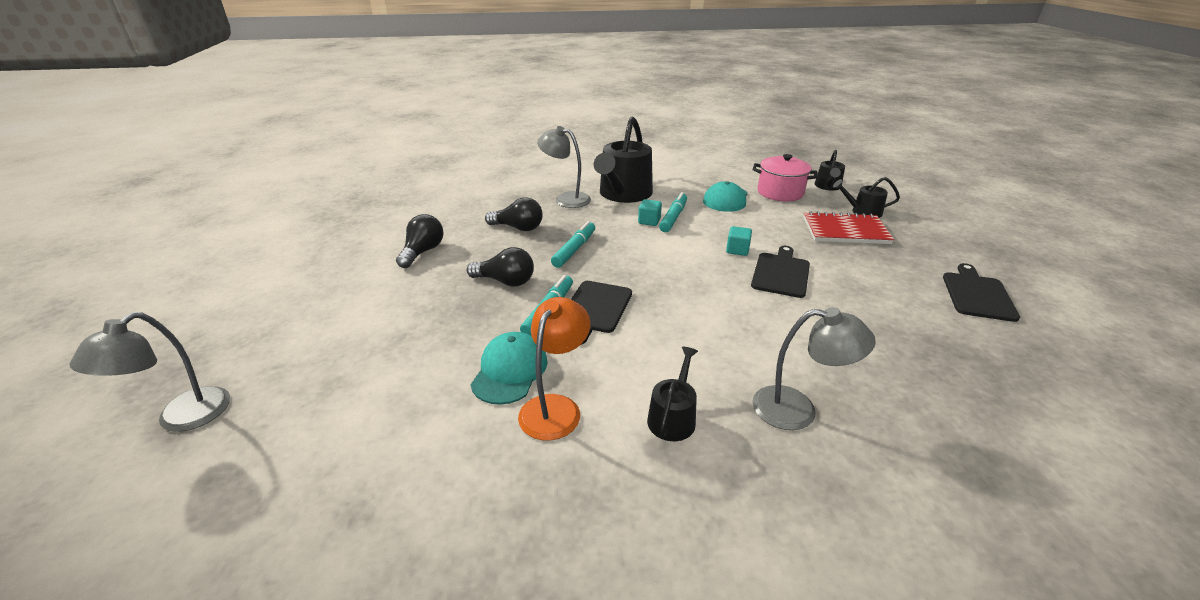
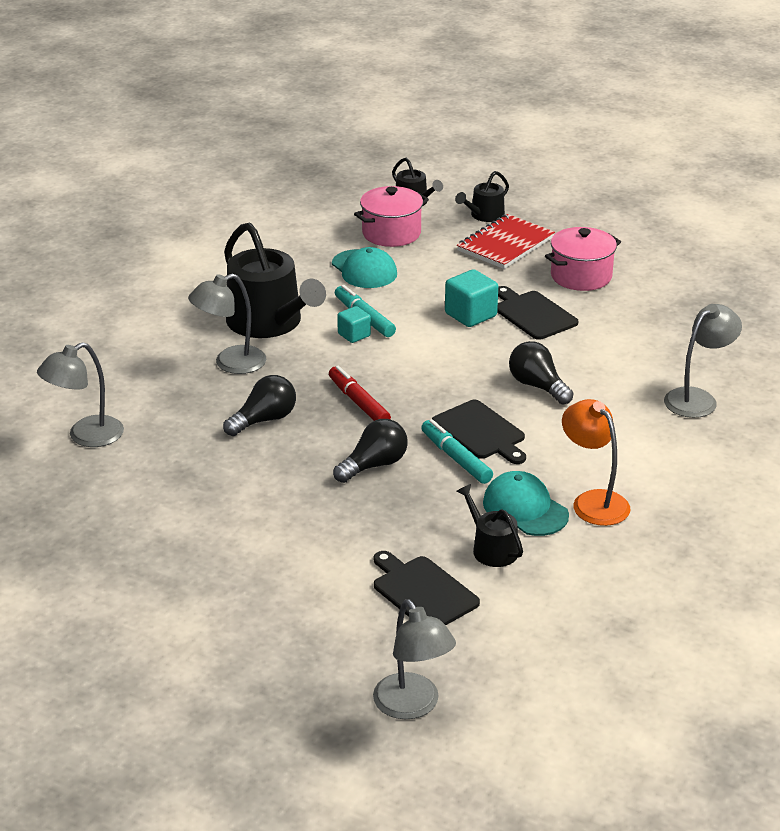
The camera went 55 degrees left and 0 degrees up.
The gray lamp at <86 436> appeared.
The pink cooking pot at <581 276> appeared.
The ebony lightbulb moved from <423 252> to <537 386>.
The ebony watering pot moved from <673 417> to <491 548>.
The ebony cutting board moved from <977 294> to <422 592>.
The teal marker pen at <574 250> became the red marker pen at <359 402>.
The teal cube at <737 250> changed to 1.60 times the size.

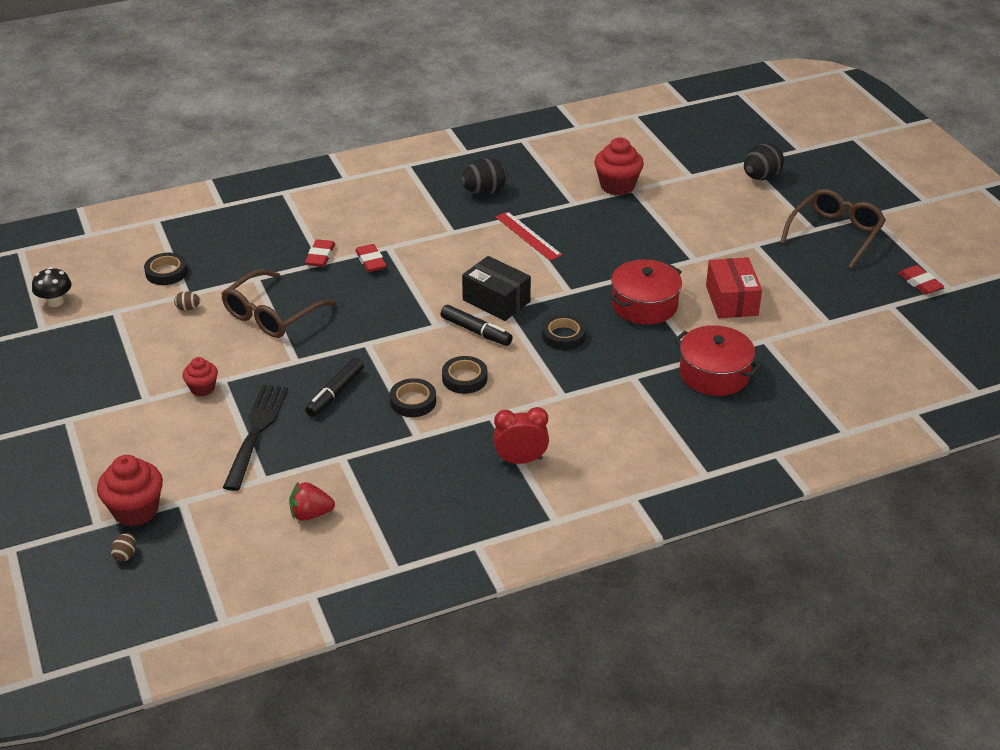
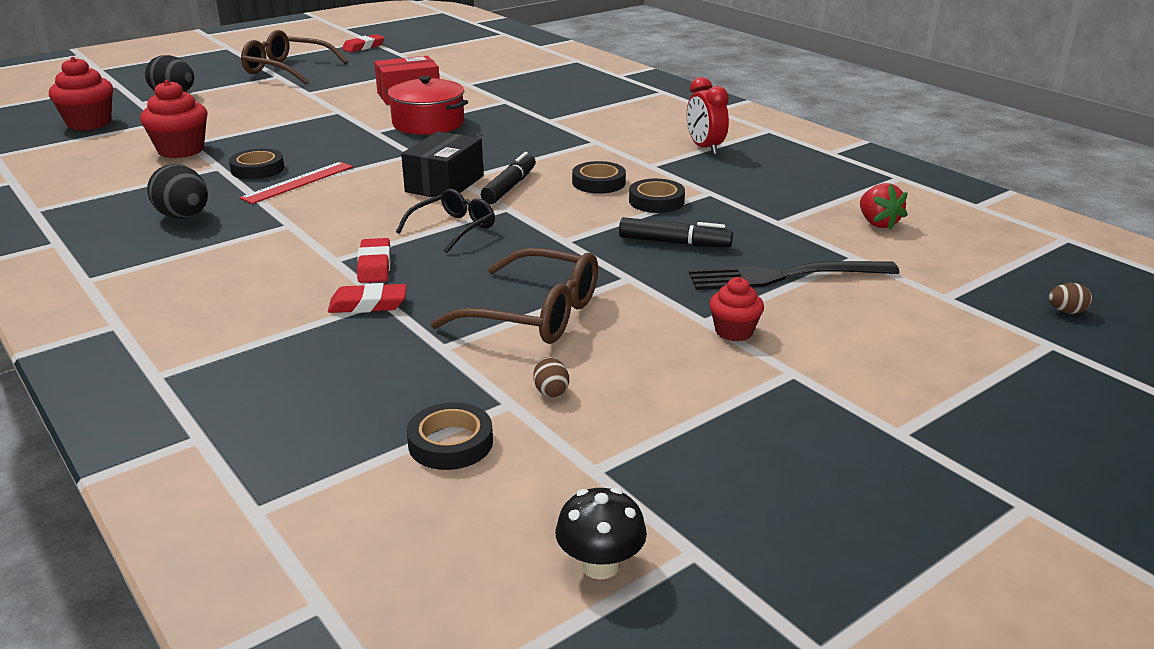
The camera went 105 degrees left and 10 degrees down.
The red cooking pot at <714 374> disappeared.
The ebony glasses at <453 229> appeared.
The red fairy cake moved from <135 510> to <89 123>.
The ebony sticky tape moved from <563 336> to <257 169>.
The red pencil eraser at <371 261> turned 60 degrees counterclockwise.

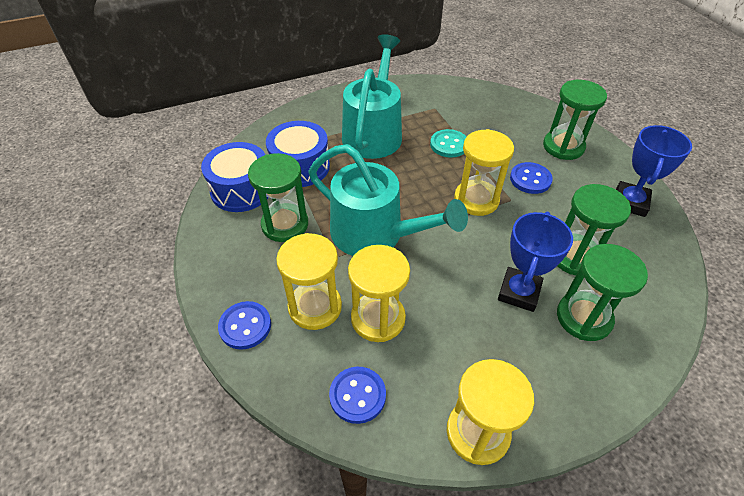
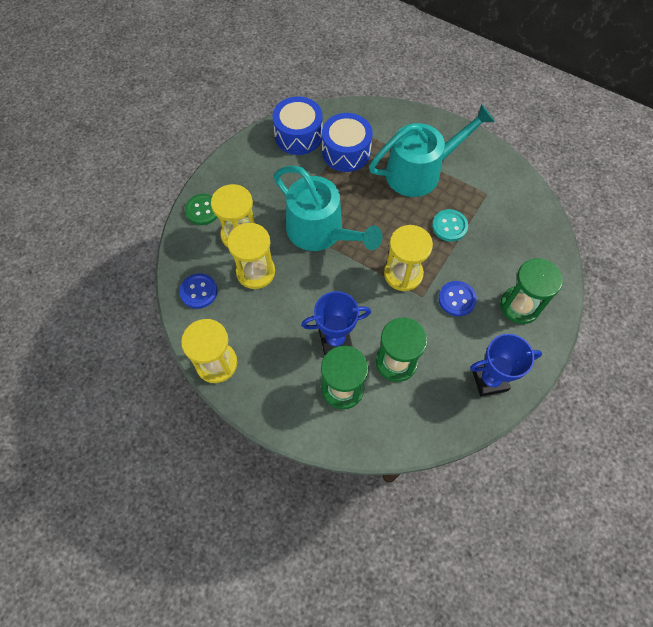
The camera went 55 degrees right and 15 degrees up.
The emerald hourglass at <285 224> disappeared.
The blue button at <245 326> became the emerald button at <203 210>.
The teal watering pot at <375 234> turned 45 degrees counterclockwise.

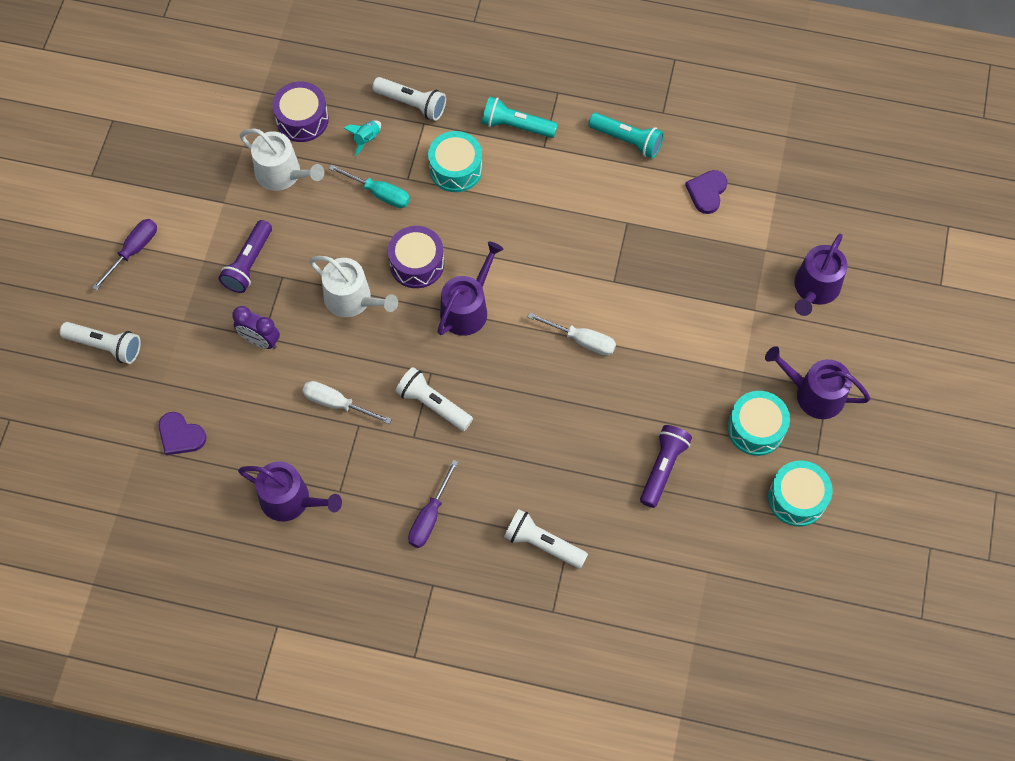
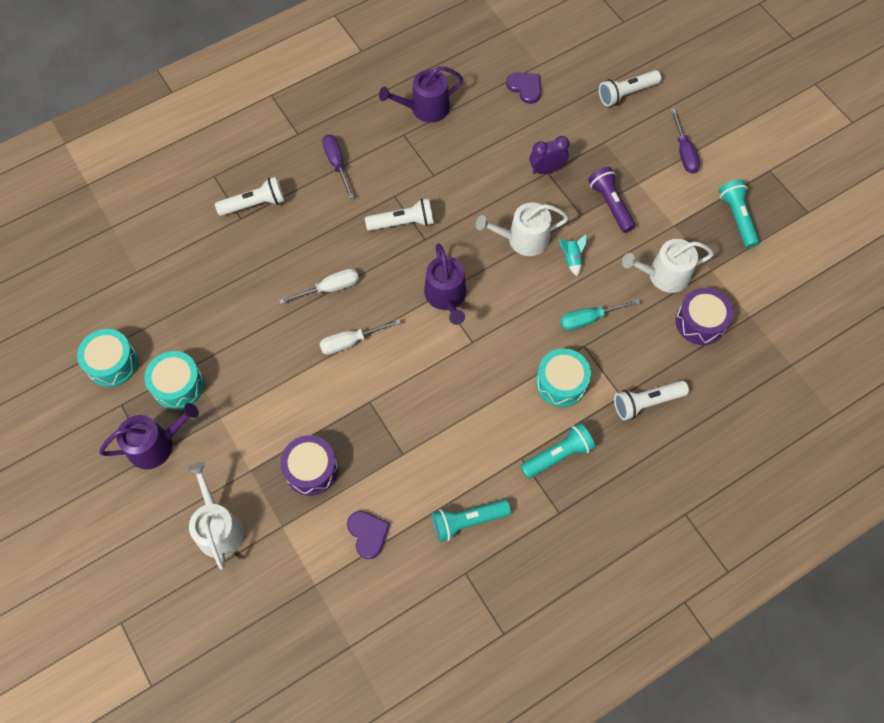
The camera went 135 degrees right and 0 degrees up.
The royal purple flashlight at <663 468> disappeared.
The teal flashlight at <737 218> appeared.
The snow-white hand screwdriver moved from <337 404> to <329 288>.
The teal spaceship moved from <366 139> to <572 259>.
The royal purple toy drum moved from <417 264> to <311 469>.
The royal purple watering pot at <814 289> became the snow-white watering pot at <218 527>.
The royal purple love heart at <180 435> turned 60 degrees clockwise.

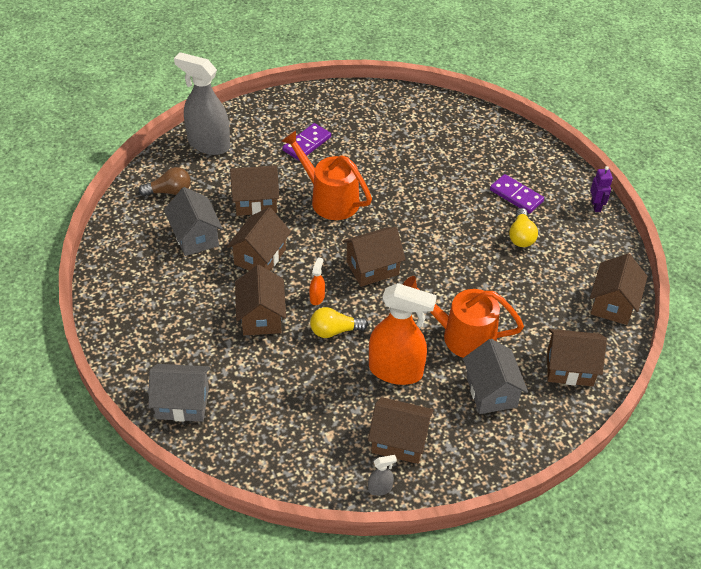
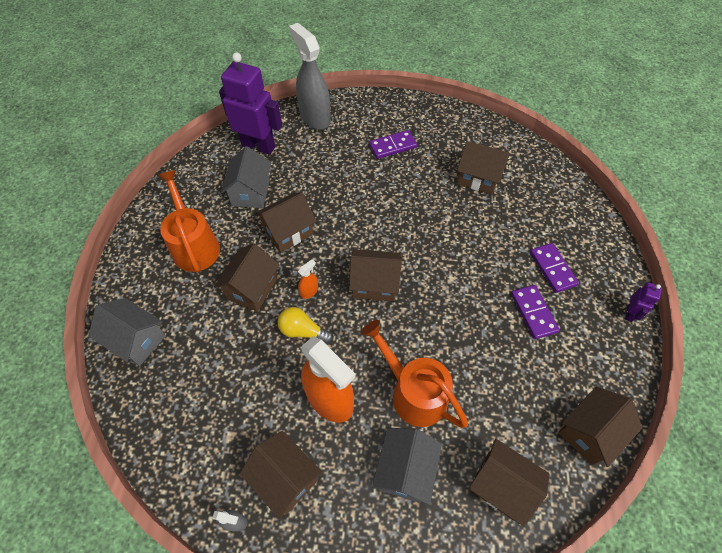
The camera went 30 degrees right and 10 degrees up.
The brown cottage moved from <255 202> to <478 178>.
The bright orange watering pot moved from <329 199> to <194 245>.
The brown lightbulb at <169 191> was replaced by the royal purple toy robot at <258 146>.
The bright yellow lightbulb at <521 236> was replaced by the royal purple domino tile at <533 313>.

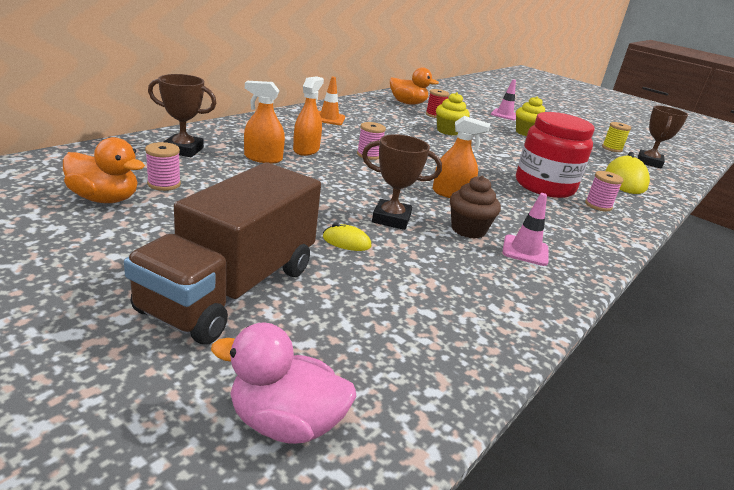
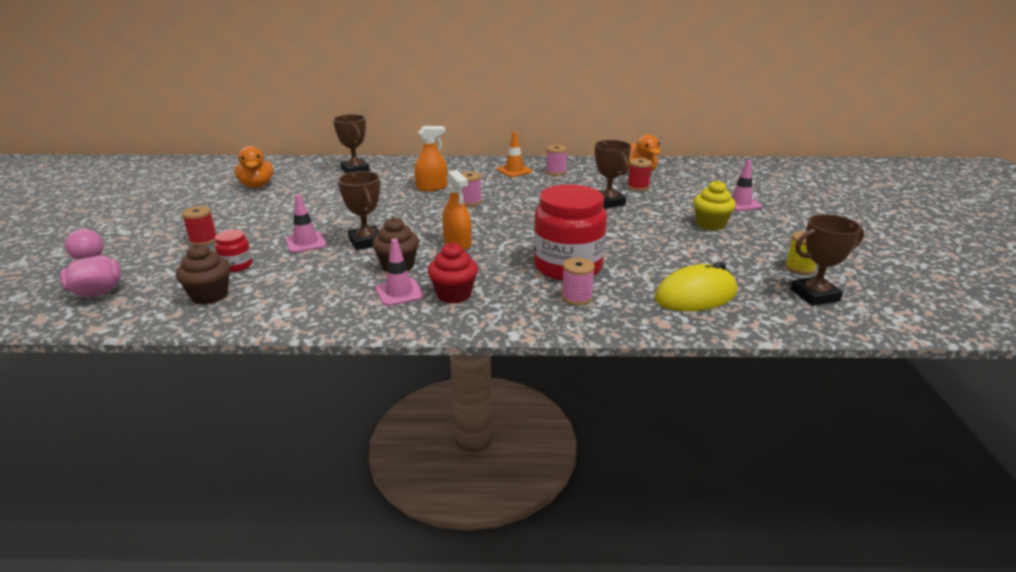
The camera went 55 degrees right and 0 degrees up.
The bright orange spray cleaner at <263 158> disappeared.
The brown fairy cake at <210 296> appeared.
The red jar at <236 266> appeared.
The red fairy cake at <454 294> appeared.
The pink spool moved from <164 184> to <555 172>.
The brown truck at <232 289> was replaced by the red spool at <203 240>.
The bright yellow computer mouse at <346 242> was replaced by the pink safety cone at <306 243>.
The bright yellow fairy cake at <448 131> was replaced by the brown trophy at <608 202>.

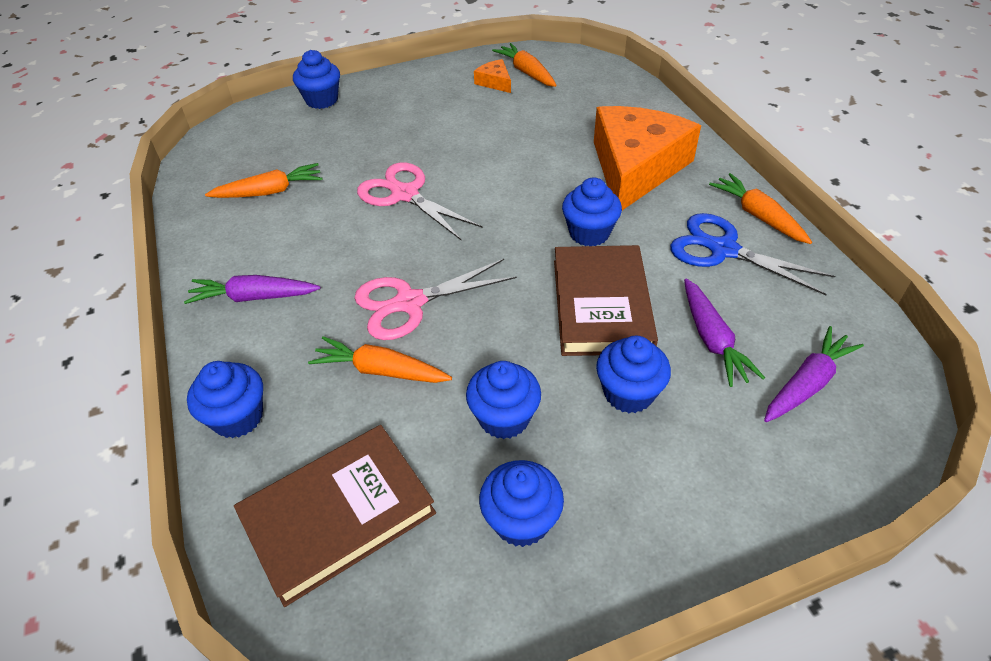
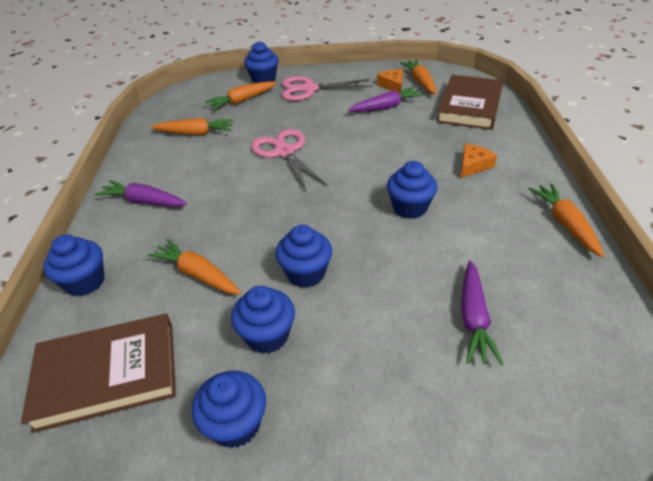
The camera went 20 degrees right and 5 degrees down.
The blue shears at <723 249> disappeared.
The bright orange toy carrot at <242 101> appeared.
The pink shears moved from <409 303> to <309 89>.
The brown hardback moved from <601 305> to <470 106>.
The blue fairy cake moved from <628 393> to <306 273>.
The royal purple toy carrot moved from <807 383> to <386 107>.
The bright orange cheese at <635 168> changed to 0.40 times the size.

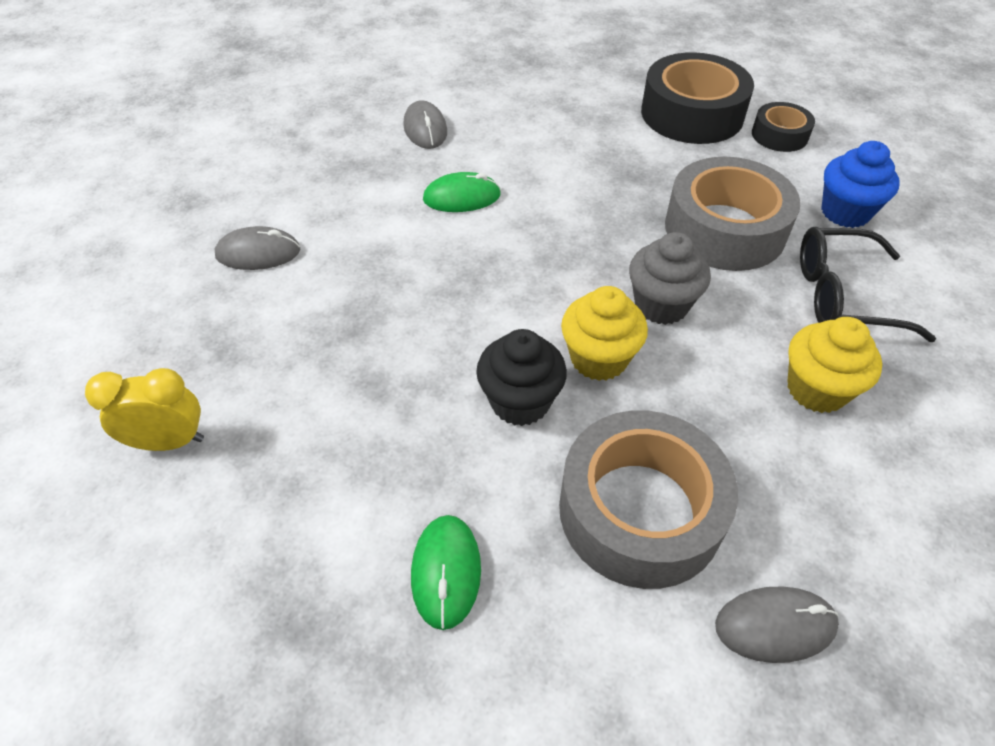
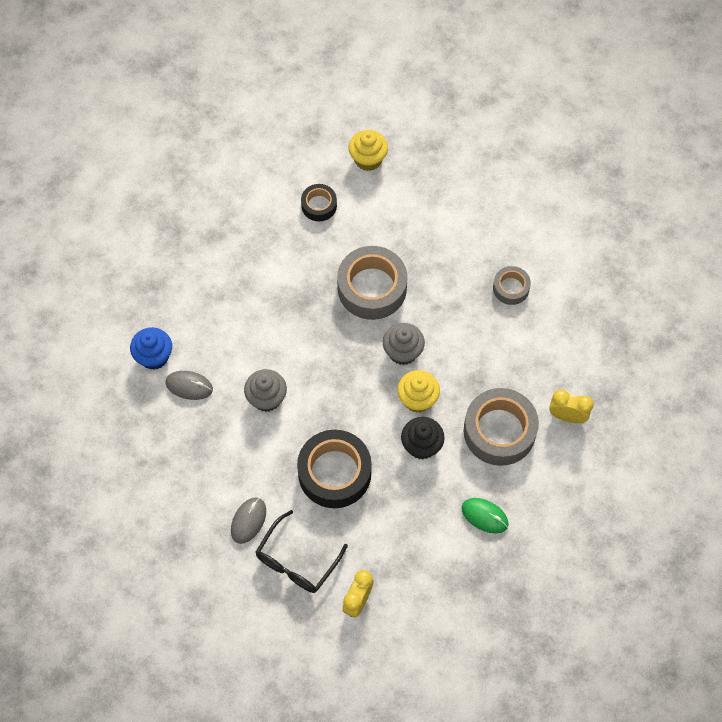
The camera went 60 degrees left and 15 degrees up.
The gray sticky tape at <511 288> appeared.
The ebony sticky tape moved from <692 114> to <334 473>.
The bright yellow fairy cake moved from <816 389> to <368 159>.
The ebony glasses moved from <842 296> to <296 561>.
The blue fairy cake moved from <845 212> to <154 356>.
The emerald computer mouse at <461 197> was replaced by the gray fairy cake at <266 398>.
The gray computer mouse at <775 626> was replaced by the bright yellow clock at <567 416>.

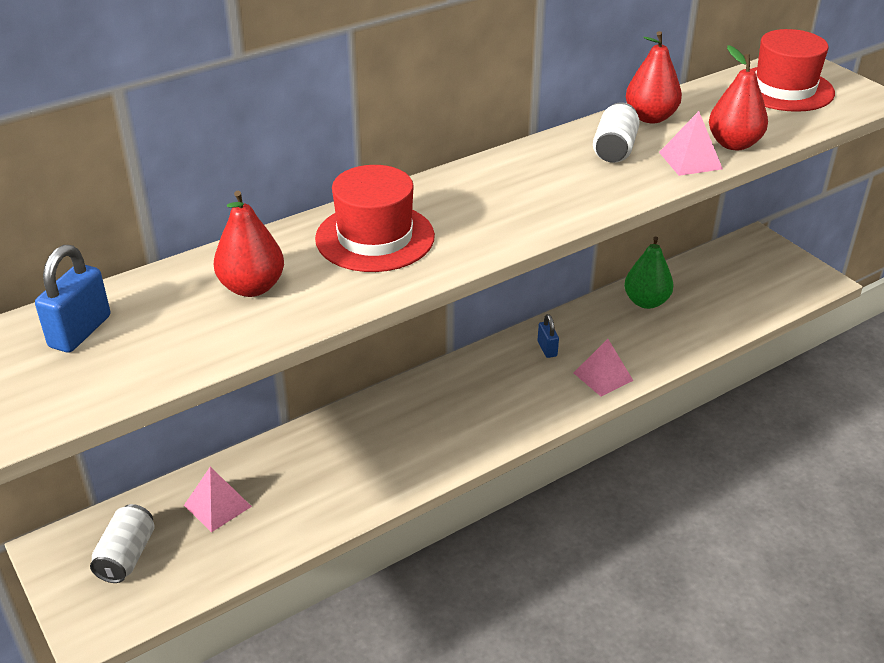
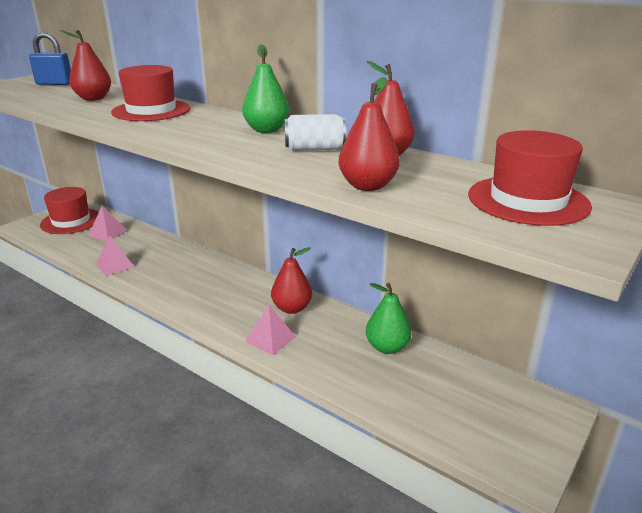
The camera went 70 degrees right and 10 degrees down.
The emerald toy pear at <266 130> appeared.
The pink pyramid shape moved from <690 160> to <115 265>.
The snow-white can at <126 556> was replaced by the red tall hat at <71 221>.
The blue small lock at <547 349> was replaced by the red toy pear at <292 308>.

